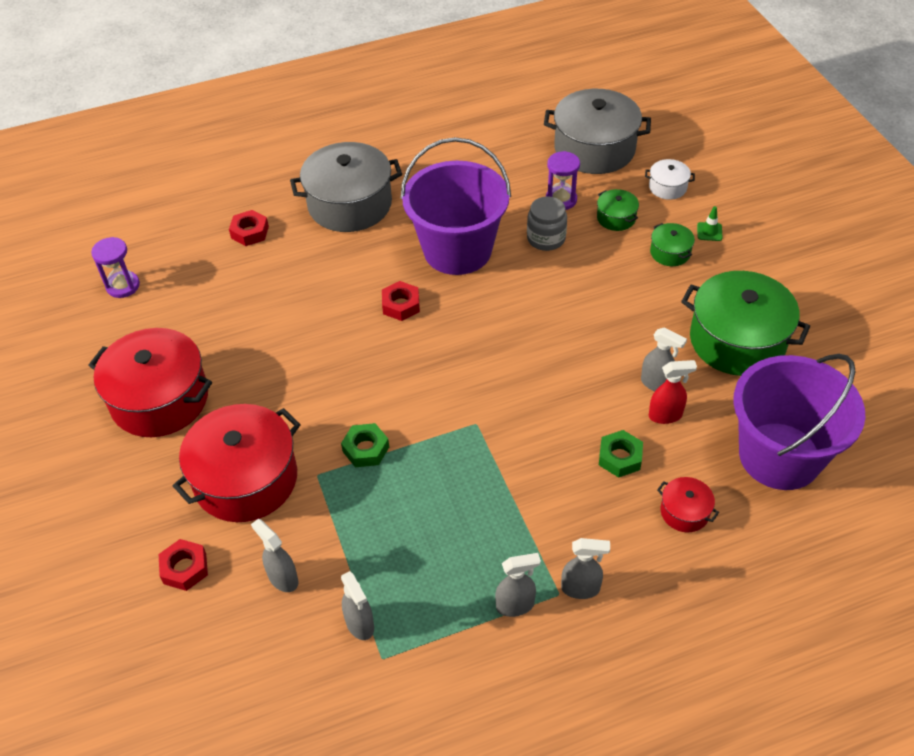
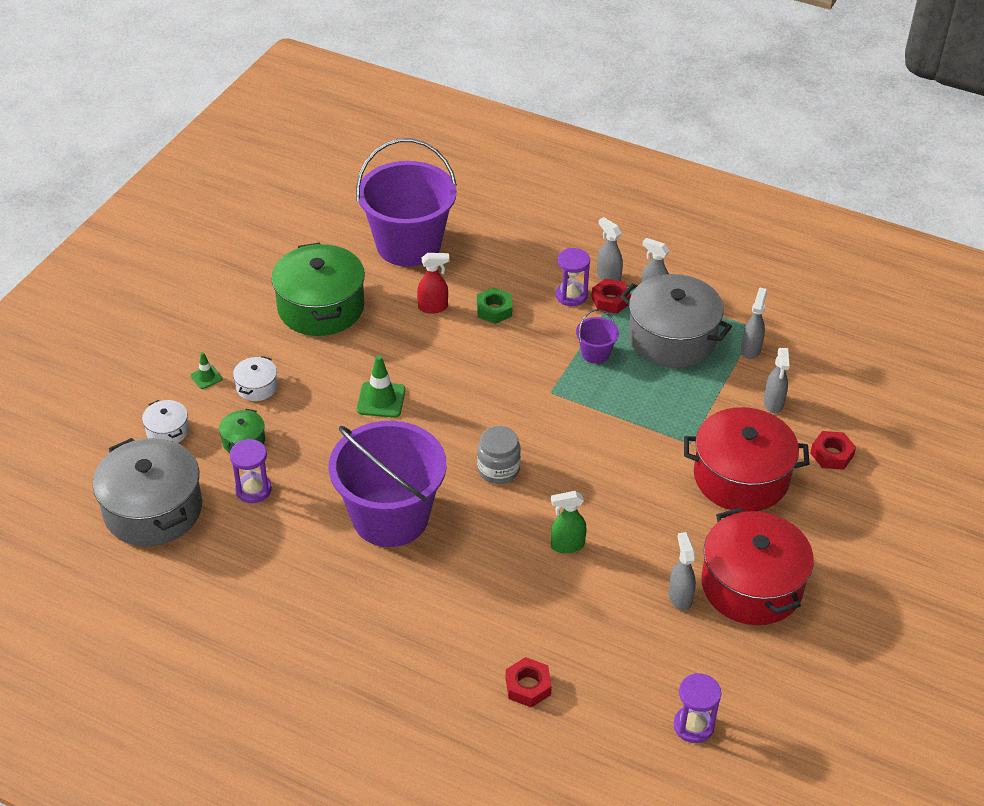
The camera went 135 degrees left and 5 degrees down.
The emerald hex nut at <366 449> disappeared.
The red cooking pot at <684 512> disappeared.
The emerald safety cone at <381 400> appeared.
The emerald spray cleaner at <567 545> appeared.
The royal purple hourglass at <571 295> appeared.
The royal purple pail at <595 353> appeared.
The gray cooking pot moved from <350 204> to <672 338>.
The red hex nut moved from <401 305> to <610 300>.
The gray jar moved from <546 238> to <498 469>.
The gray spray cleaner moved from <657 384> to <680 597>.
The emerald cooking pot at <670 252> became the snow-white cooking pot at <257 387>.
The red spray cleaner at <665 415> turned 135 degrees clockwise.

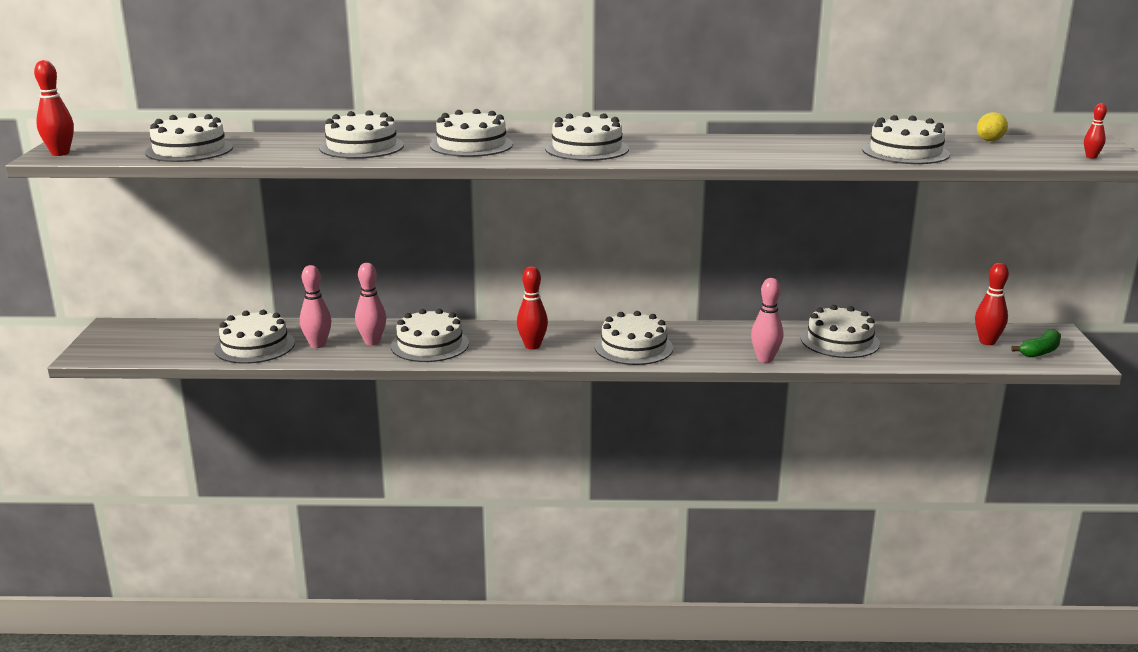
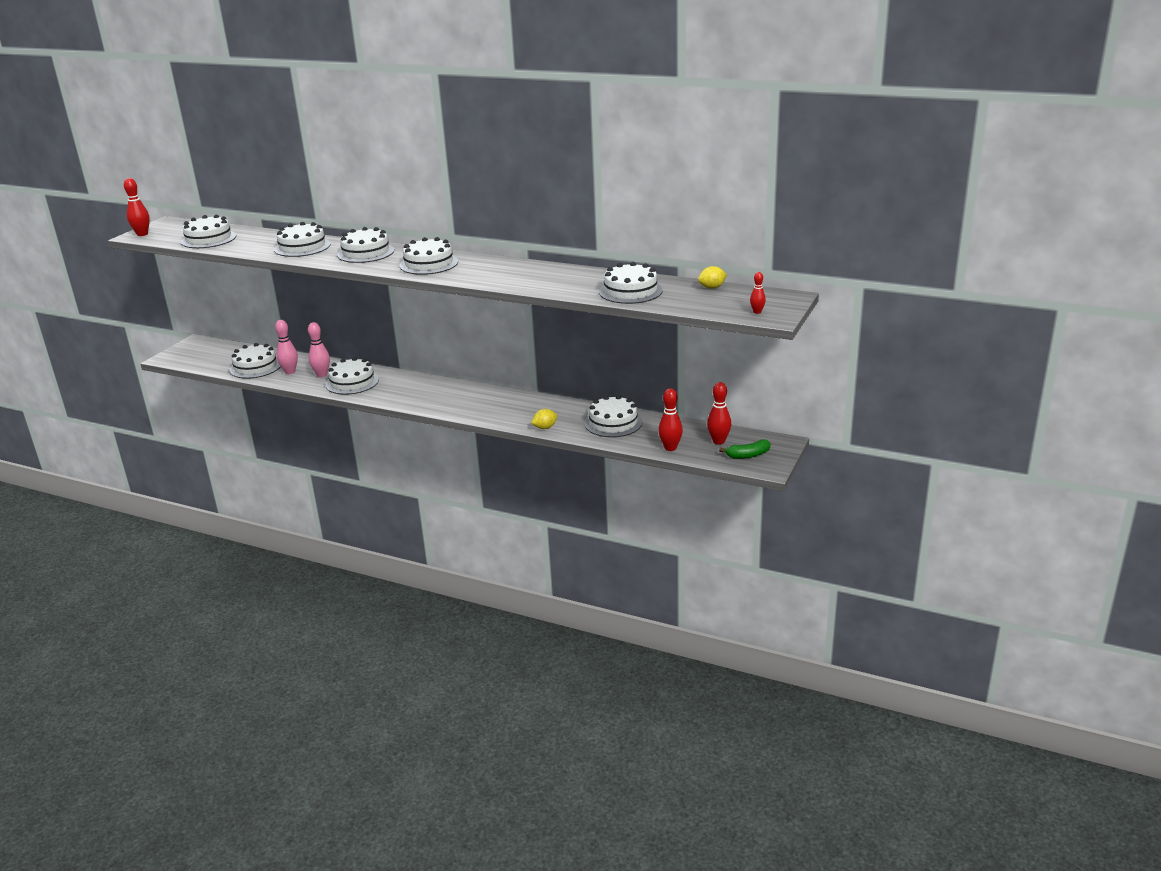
The camera went 25 degrees right and 5 degrees up.
The snow-white cake at <633 347> disappeared.
The red bowling pin moved from <532 346> to <670 448>.
The pink bowling pin at <765 359> was replaced by the bright yellow lemon at <545 427>.

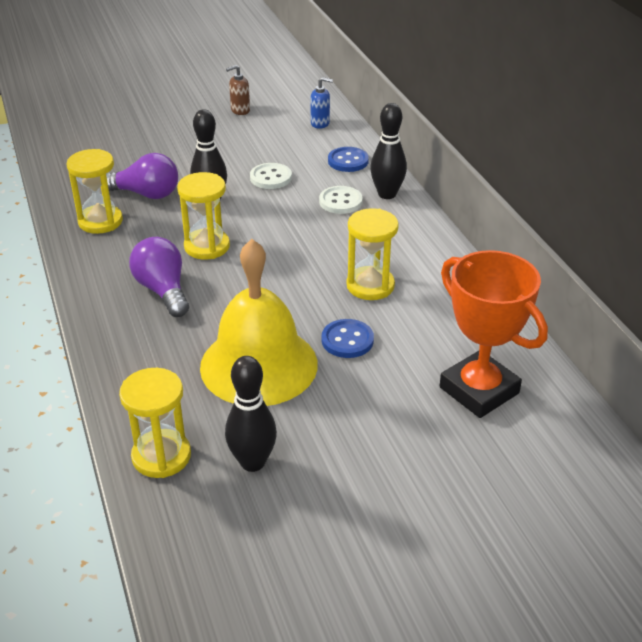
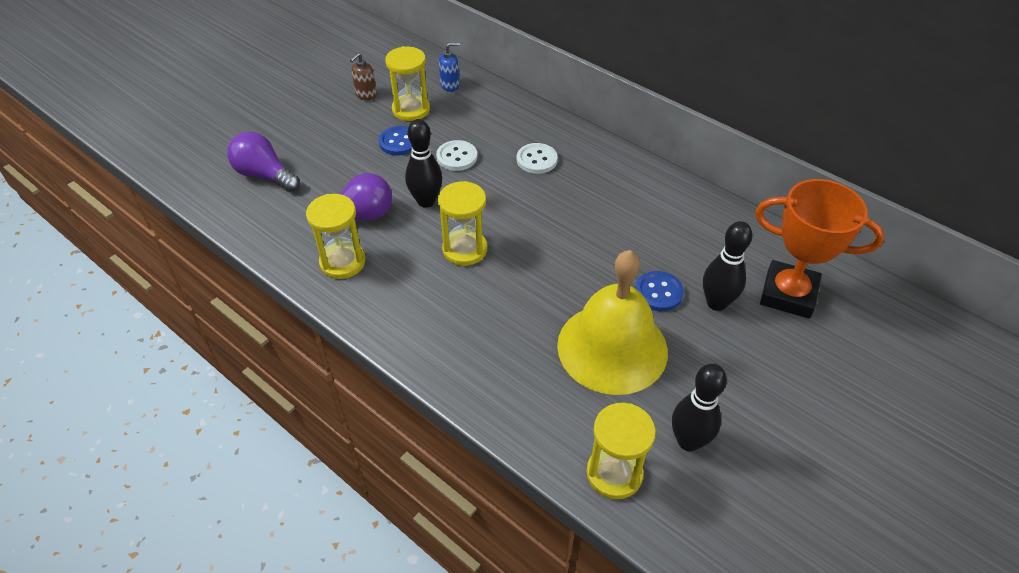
The camera went 30 degrees left and 10 degrees up.
The royal purple lightbulb moved from <163 290> to <264 175>.
The blue button moved from <348 161> to <399 142>.
The bright yellow hourglass moved from <370 286> to <411 109>.
The ebony bowling pin moved from <387 194> to <716 303>.

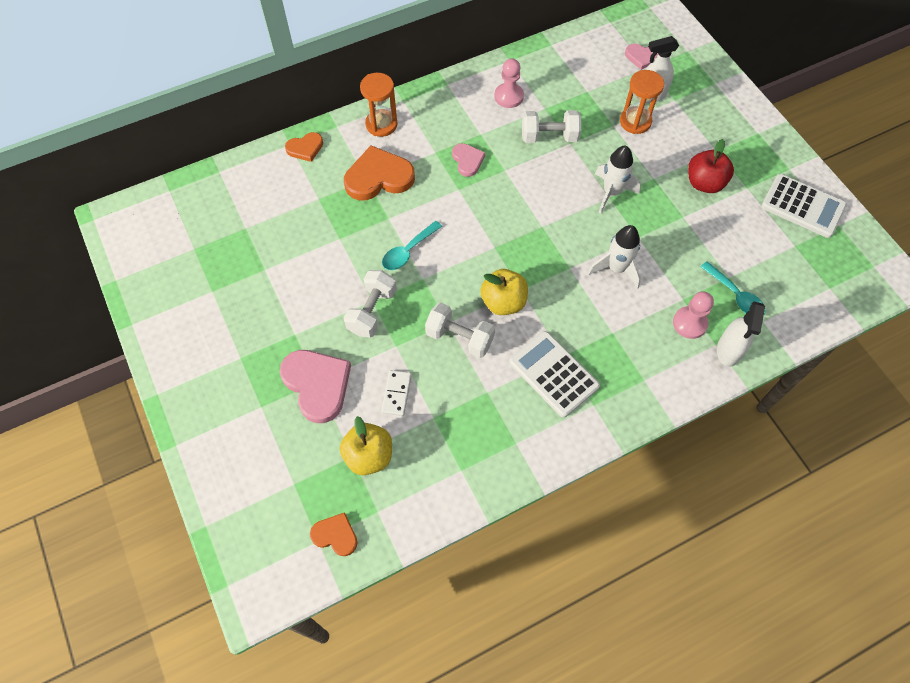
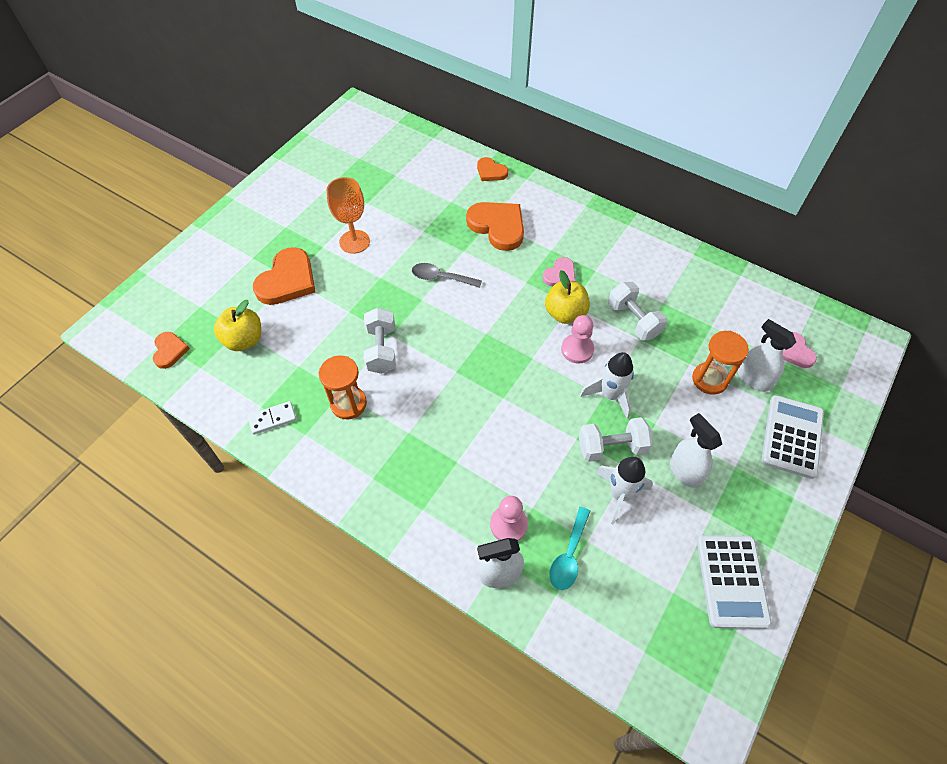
The camera went 60 degrees right and 5 degrees down.
The bright orange goblet at <354 242> appeared.
The snow-white free weight moved from <372 311> to <611 447>.
The bright orange hourglass moved from <381 124> to <348 404>.
The snow-white domino tile moved from <396 393> to <272 418>.
The bright yellow apple fruit moved from <503 302> to <565 313>.
The pink pawn moved from <508 96> to <577 349>.
The snow-white pocket calculator moved from <553 374> to <792 436>.
The snow-white spaceship moved from <616 269> to <619 494>.
The red apple fruit at <704 183> was replaced by the snow-white spray cleaner at <685 471>.
The pink love heart at <317 385> became the bright orange love heart at <287 280>.
The teal spoon at <408 251> became the gray spoon at <441 278>.

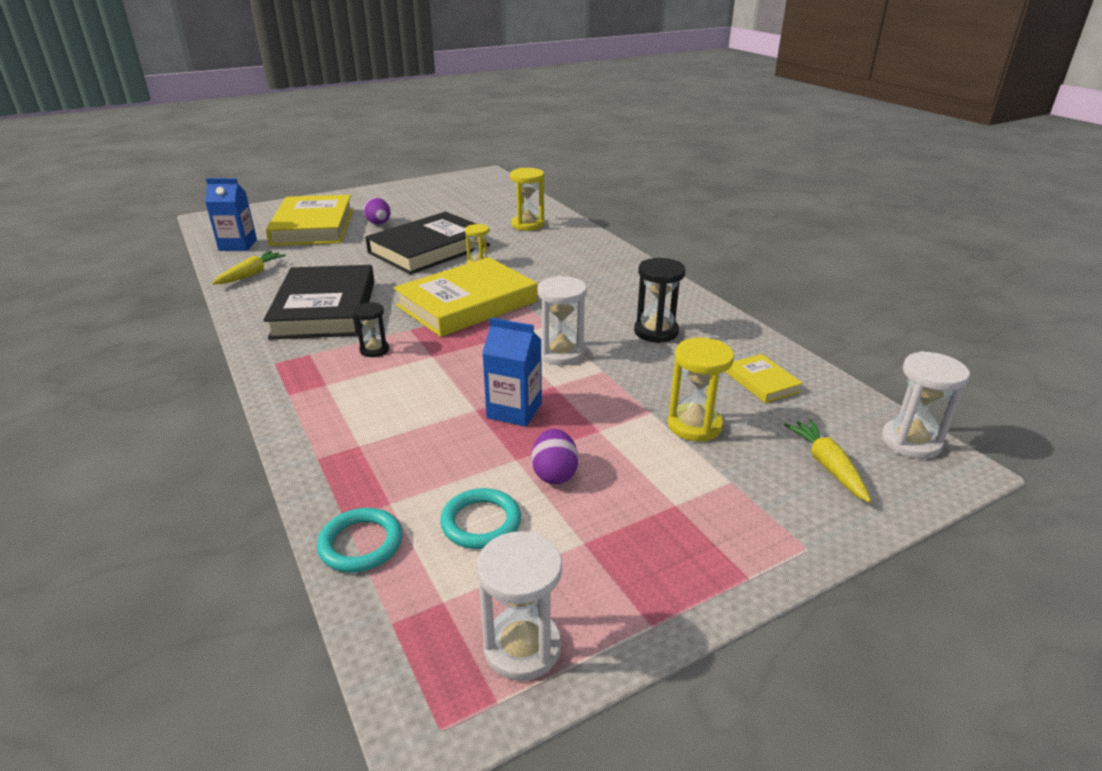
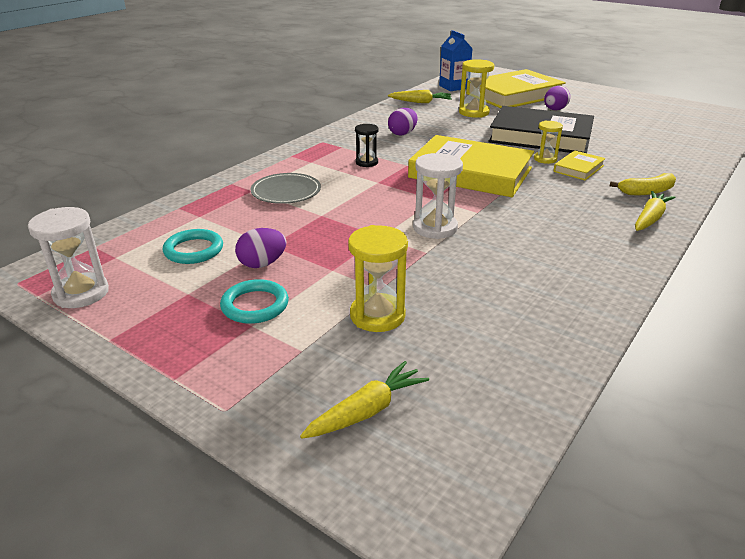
The camera went 65 degrees right and 0 degrees up.
The blue juice carton at <514 410> disappeared.
The ebony hourglass at <656 332> disappeared.
The snow-white hourglass at <910 442> disappeared.
The gray plate at <286 192> appeared.
The bright yellow toy banana at <646 192> appeared.
The bright yellow toy carrot at <650 218> appeared.
The teal torus moved from <361 544> to <255 305>.
The bright yellow hourglass moved from <528 225> to <474 112>.
The bright yellow hardback moved from <762 382> to <578 168>.
The ebony hardback at <325 309> was replaced by the royal purple egg shape at <402 133>.

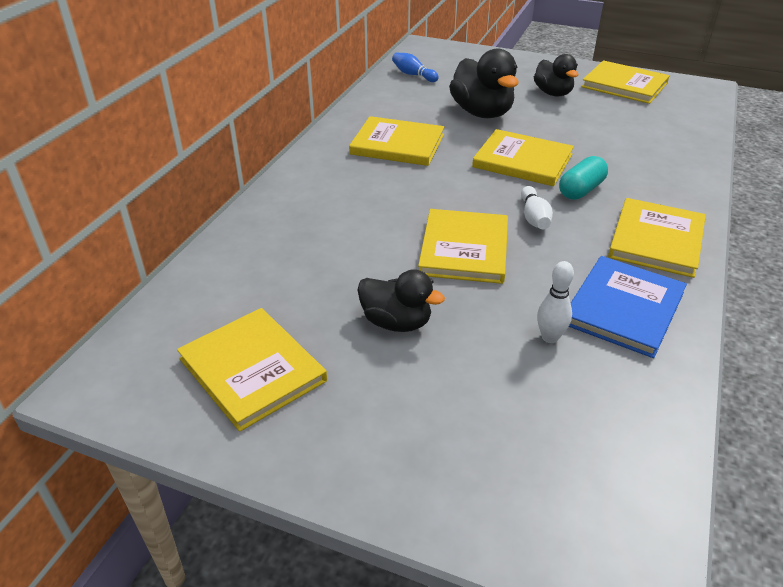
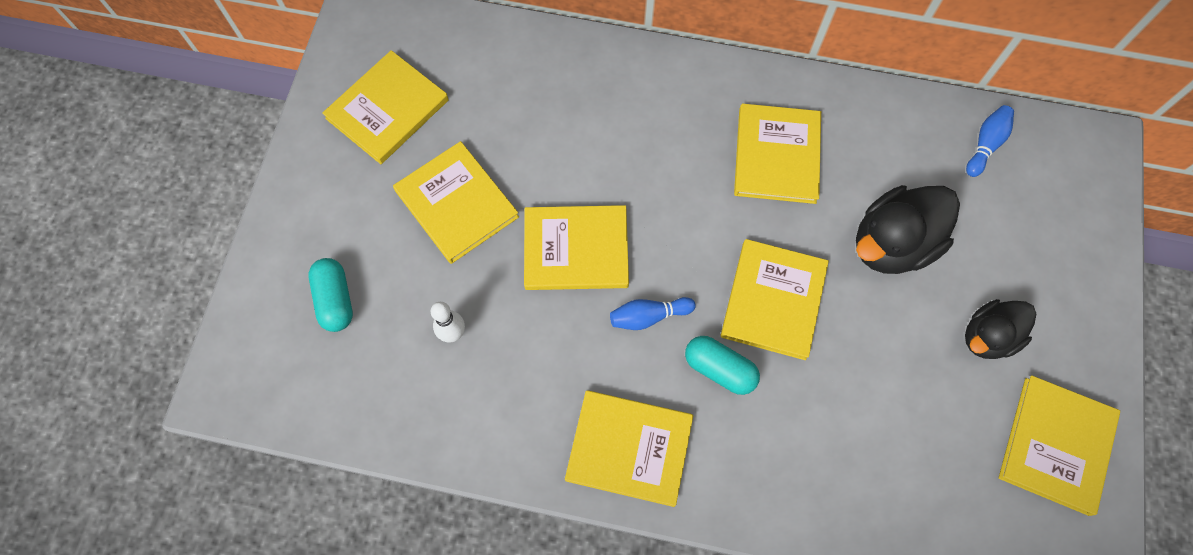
The camera went 80 degrees right and 30 degrees up.
The blue hardback at <624 308> disappeared.
The teal pill at <335 300> appeared.
The ebony duck at <396 322> was replaced by the bright yellow hardback at <457 204>.
The snow-white bowling pin at <534 217> became the blue bowling pin at <648 316>.

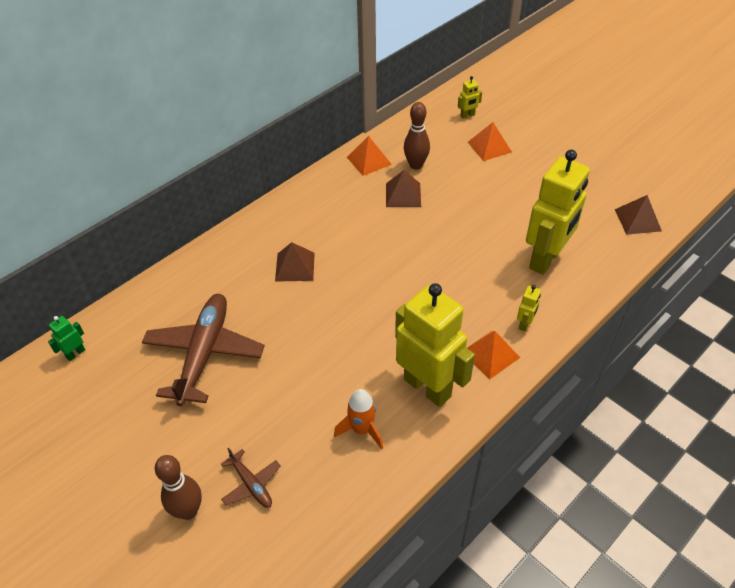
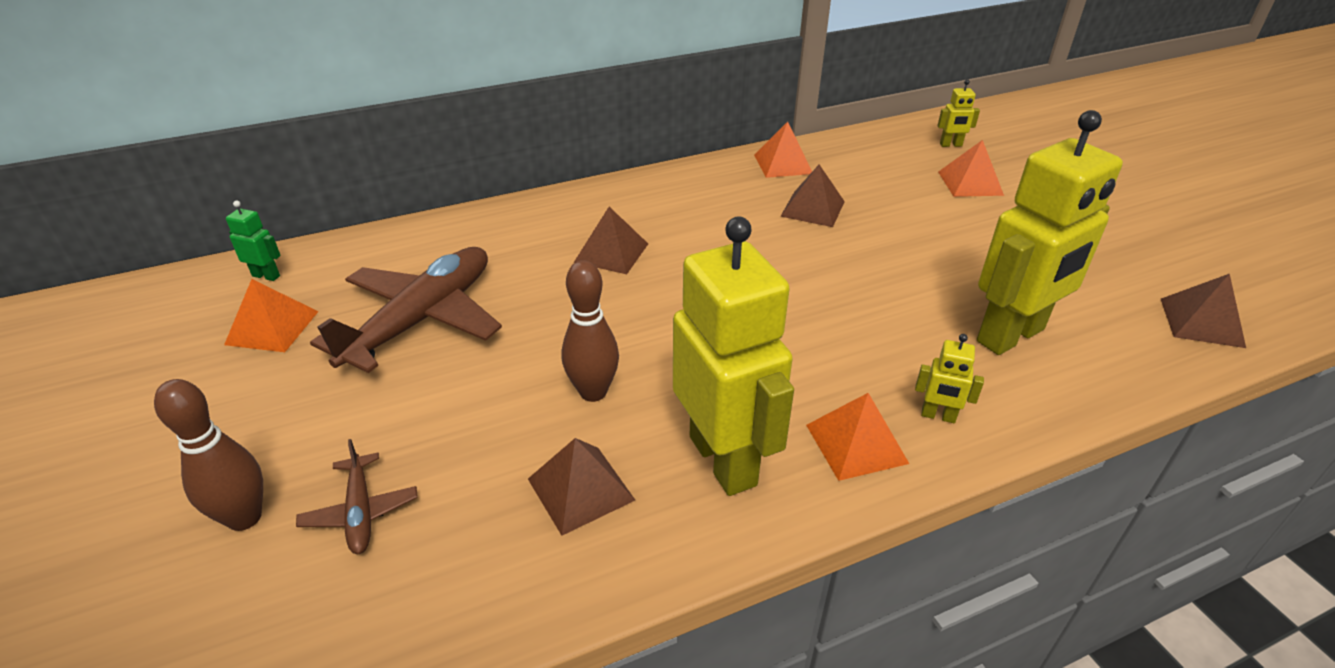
The camera went 20 degrees right and 10 degrees down.
The bright orange pyramid shape at <272 327> appeared.
The brown bowling pin moved from <416 165> to <593 392>.
The bright orange spaceship at <362 430> was replaced by the brown pyramid shape at <580 489>.
The emerald toy robot at <75 353> turned 45 degrees clockwise.
The bright yellow toy robot at <525 324> turned 60 degrees clockwise.

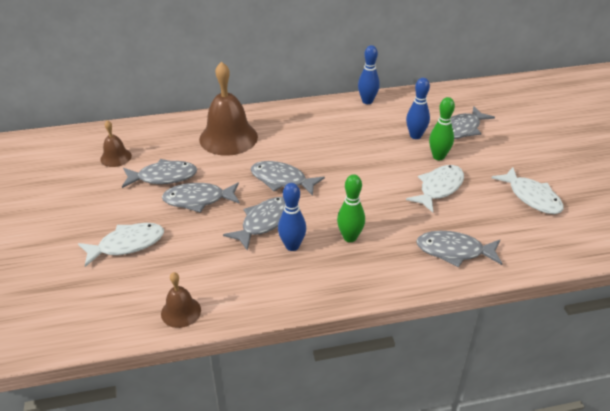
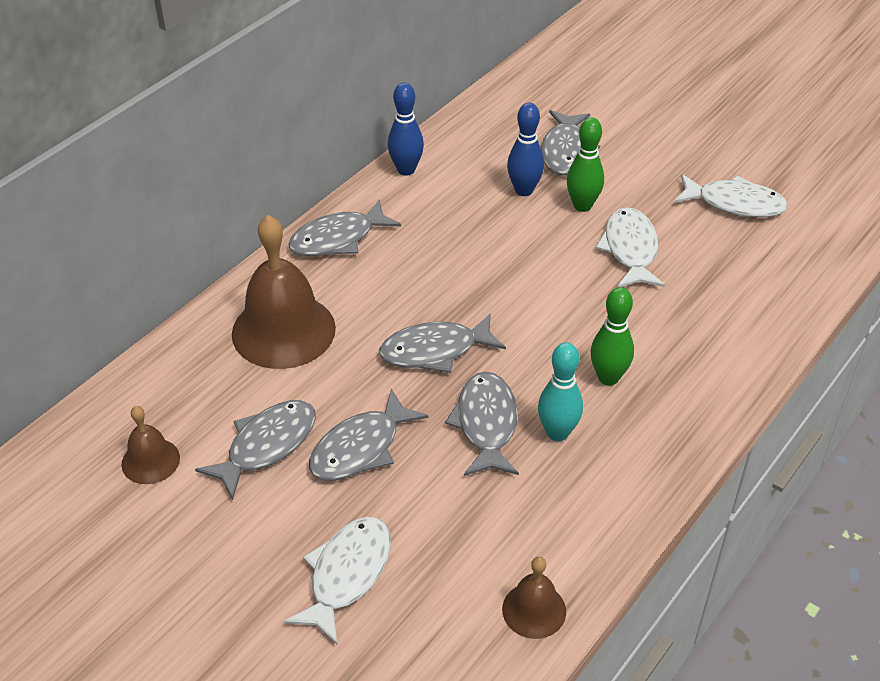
The camera went 40 degrees left and 5 degrees up.
The gray toy fish moved from <454 251> to <338 239>.
The blue bowling pin at <292 246> became the teal bowling pin at <557 433>.

